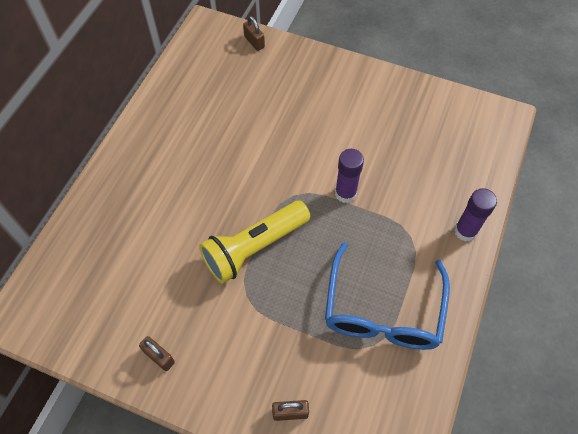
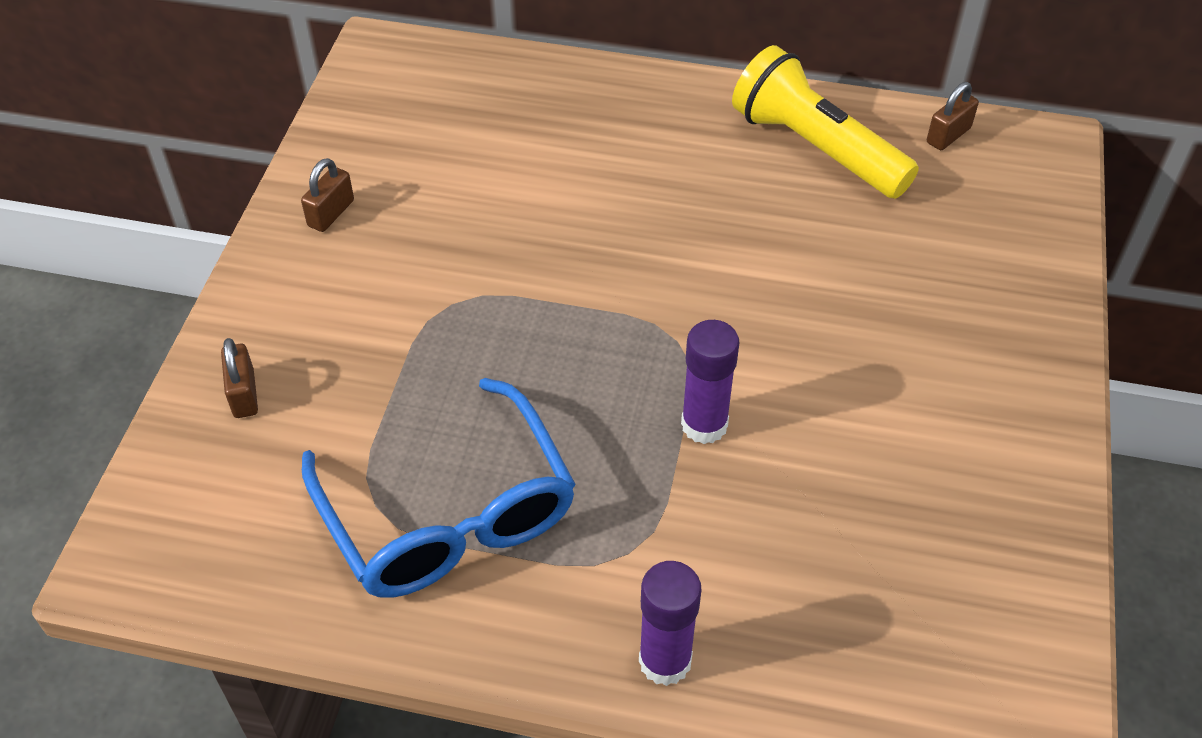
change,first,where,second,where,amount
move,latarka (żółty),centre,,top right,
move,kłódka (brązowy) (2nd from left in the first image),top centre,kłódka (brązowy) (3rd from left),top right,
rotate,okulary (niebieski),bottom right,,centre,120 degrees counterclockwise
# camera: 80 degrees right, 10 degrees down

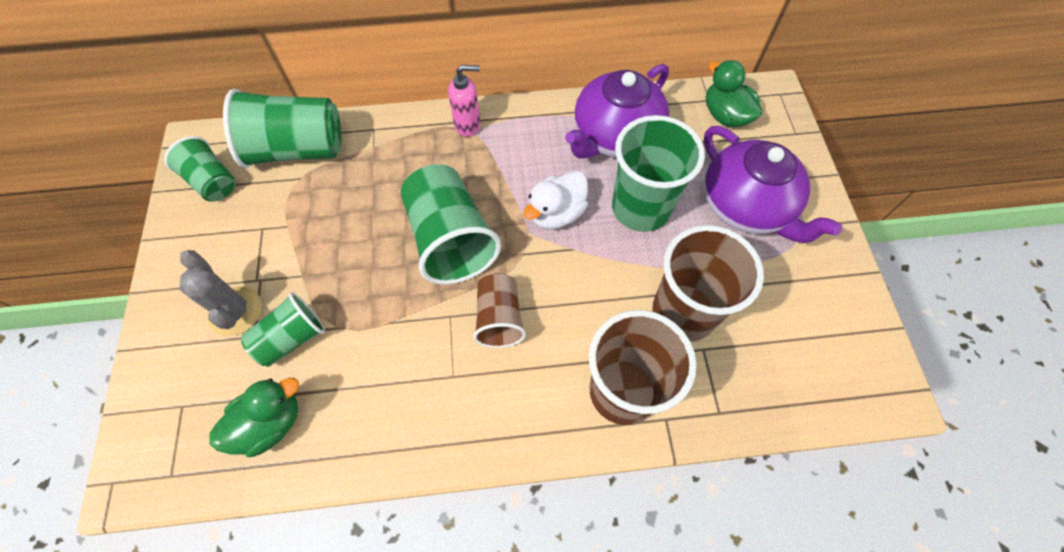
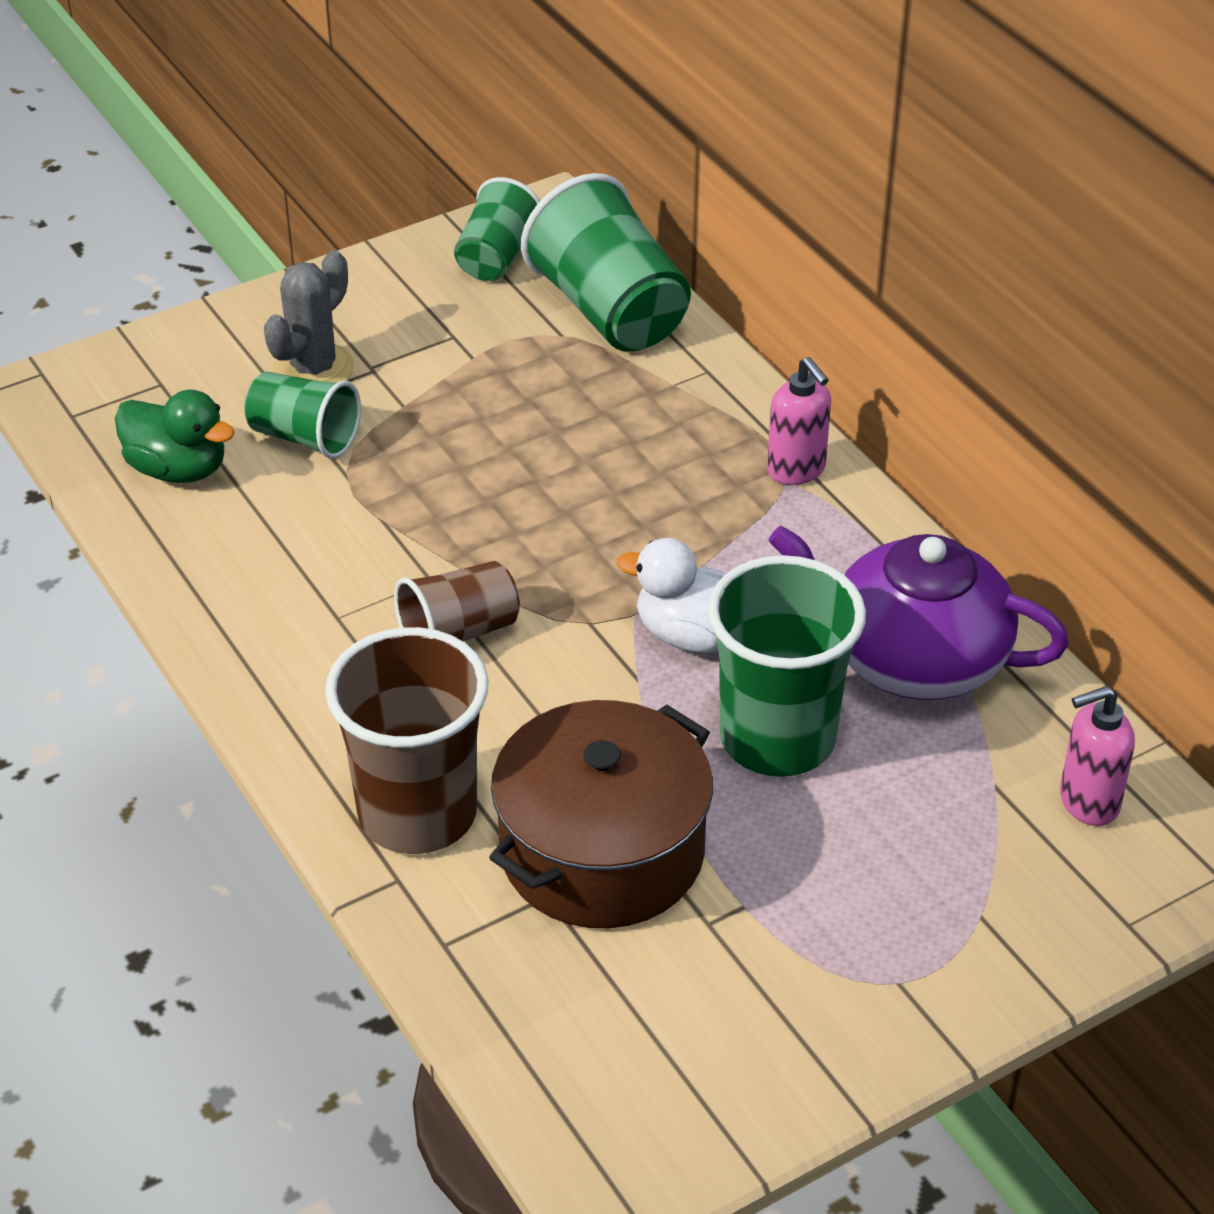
change,first,where,second,where,amount
delete,szklanka (zielony) (4th from left),centre,,,
delete,imbryk (fioletowy) (2nd from left),middle right,,,
replace,szklanka (brązowy) (3rd from left),centre,garnek (brązowy),bottom centre,
replace,kaczka (zielony) (2nd from left),top right,dozownik mydła (różowy) (2nd from left),middle right,
# camera: 65 degrees right, 20 degrees down

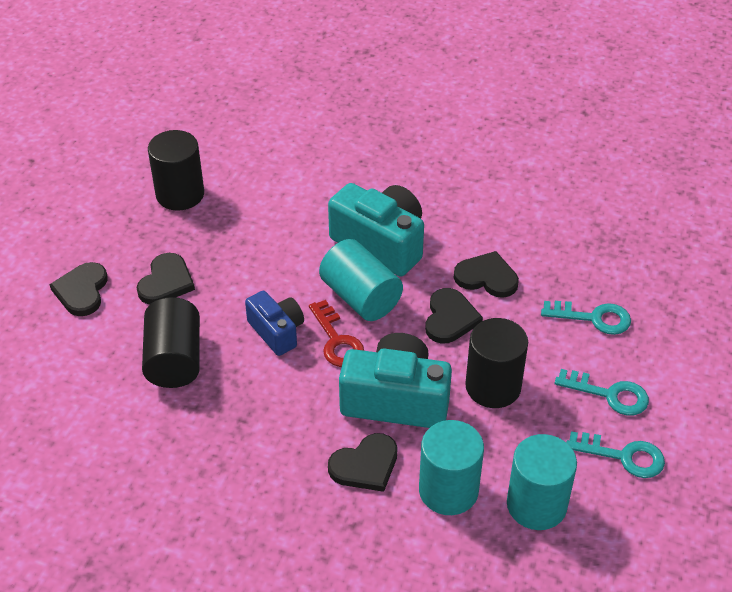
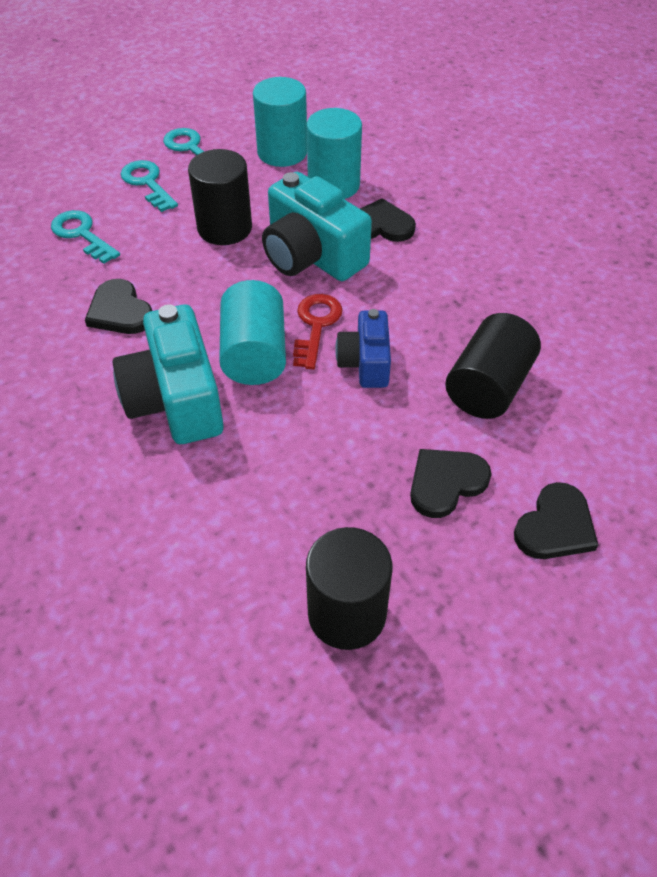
change,first,where,second,where,amount
delete,serce (czarny) (4th from left),centre,,,
# camera: 145 degrees left, 5 degrees up

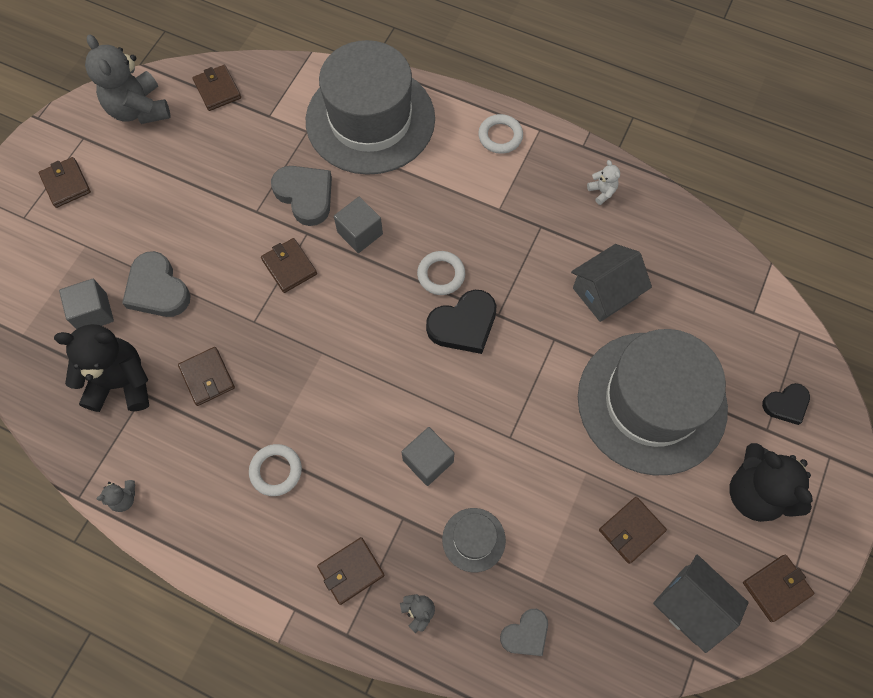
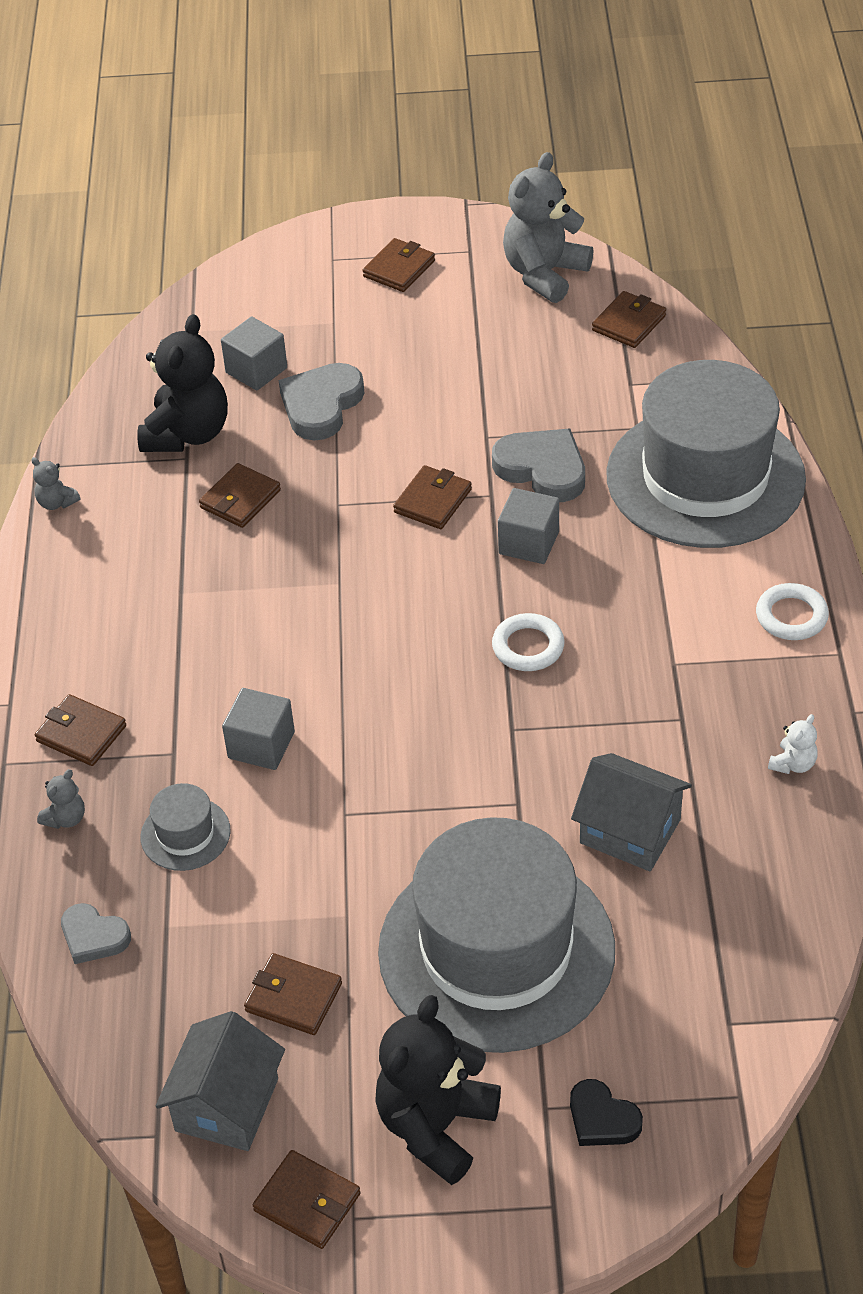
change,first,where,second,where,amount
delete,pierścień (biały) (1st from left),bottom left,,,
delete,serce (czarny) (1st from left),centre,,,
rotate,miś (czarny) (1st from left),middle left,,top left,45 degrees clockwise
rotate,serce (szary) (2nd from left in the first image),top centre,serce (szary) (3rd from left),centre,75 degrees counterclockwise
# camera: 65 degrees right, 20 degrees down

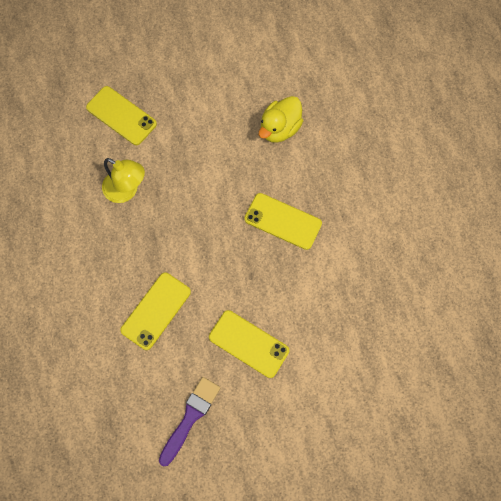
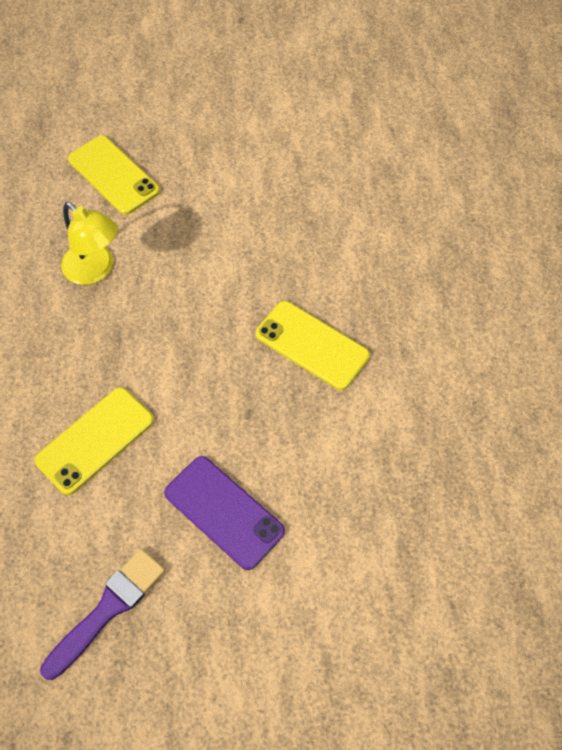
change,first,where,second,where,amount
delete,kaczka (żółty),top centre,,,
recolor,telefon (żółty) (3rd from left),bottom centre,telefon (fioletowy),bottom centre,
# camera: 10 degrees right, 10 degrees down

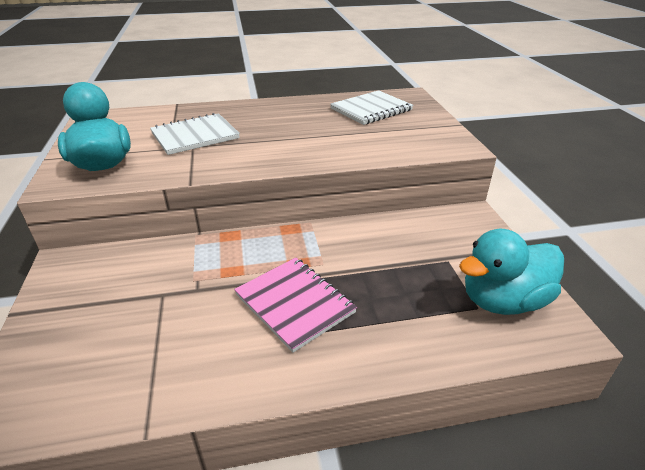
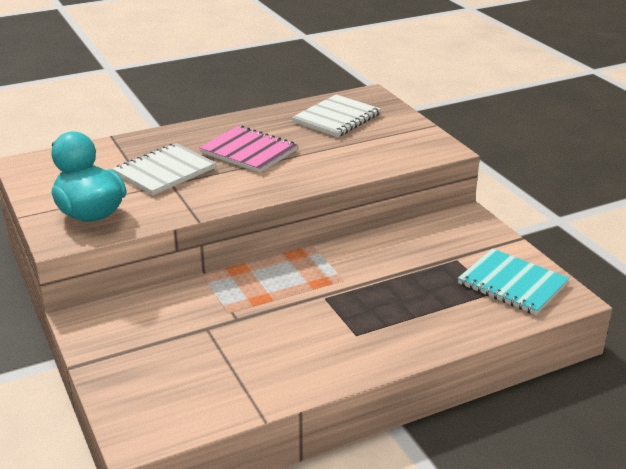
change,first,where,second,where,amount
move,zeszyt (różowy),centre,,top centre,
replace,kaczka (turkusowy) (2nd from left),middle right,zeszyt (turkusowy),middle right,
# camera: 15 degrees left, 5 degrees down

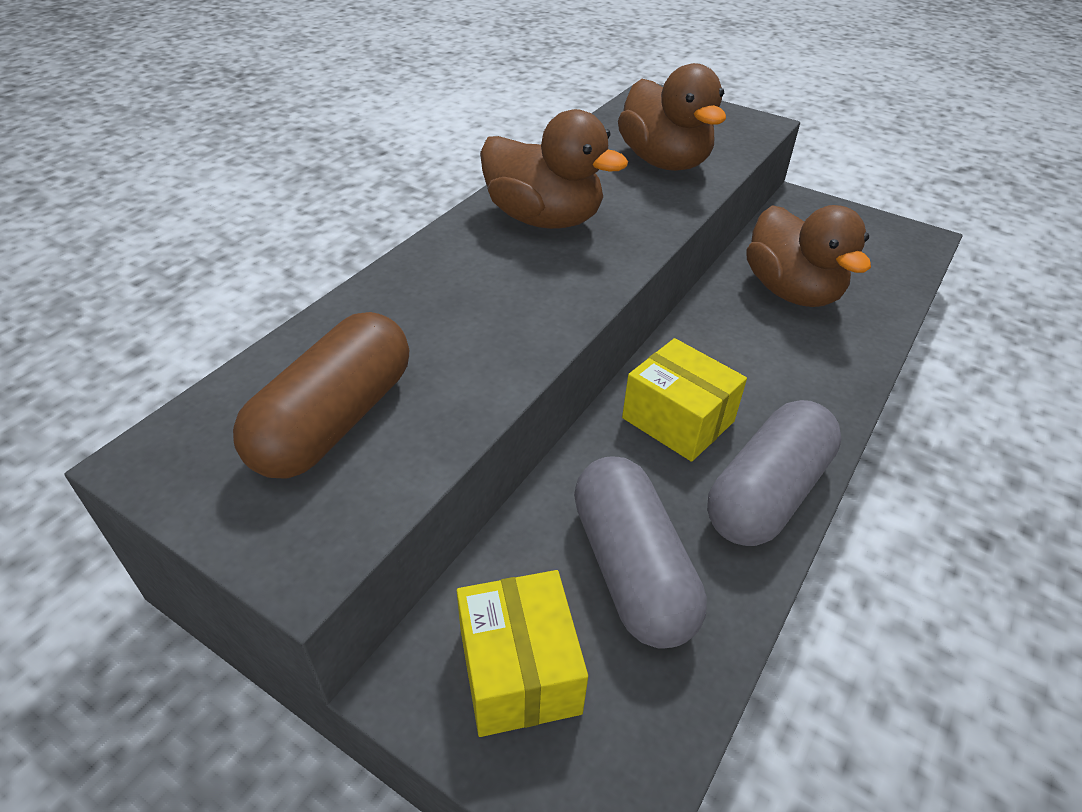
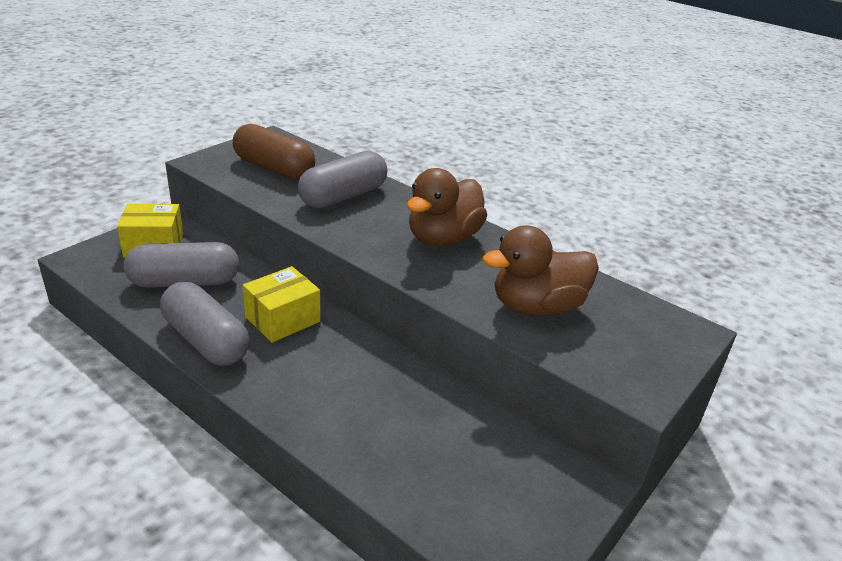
change,first,where,second,where,amount
delete,kaczka (brązowy) (3rd from left),top right,,,
insert,,,kapsułka (szary) (3rd from left),top centre,
# camera: 95 degrees right, 10 degrees down

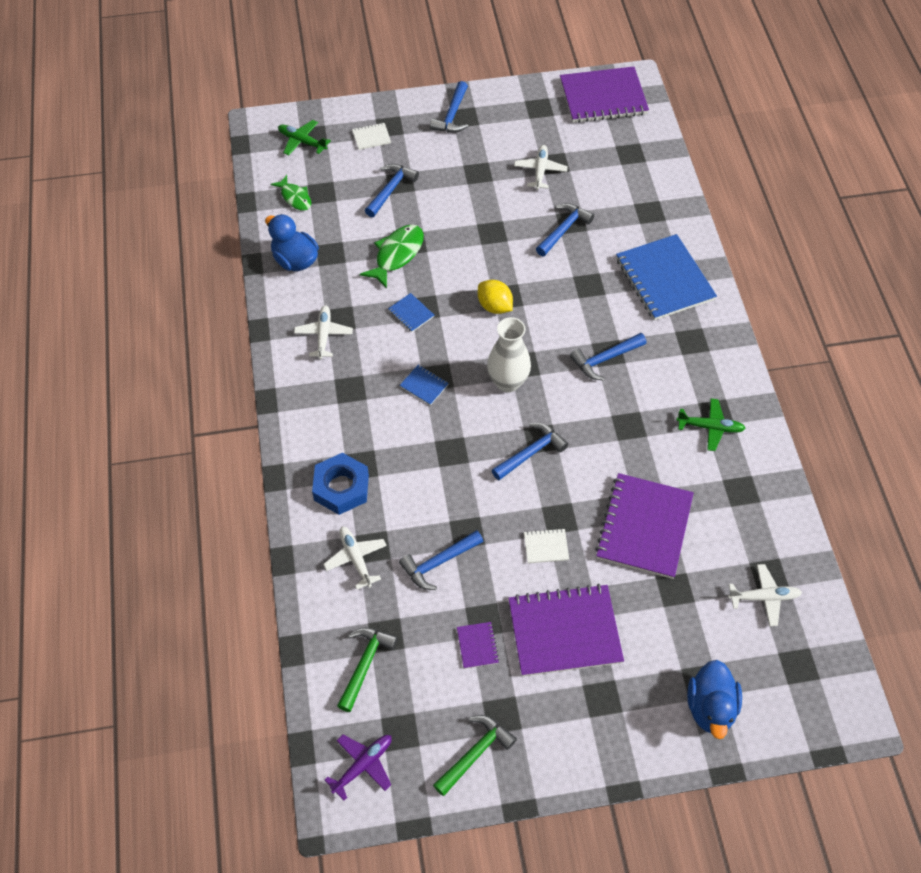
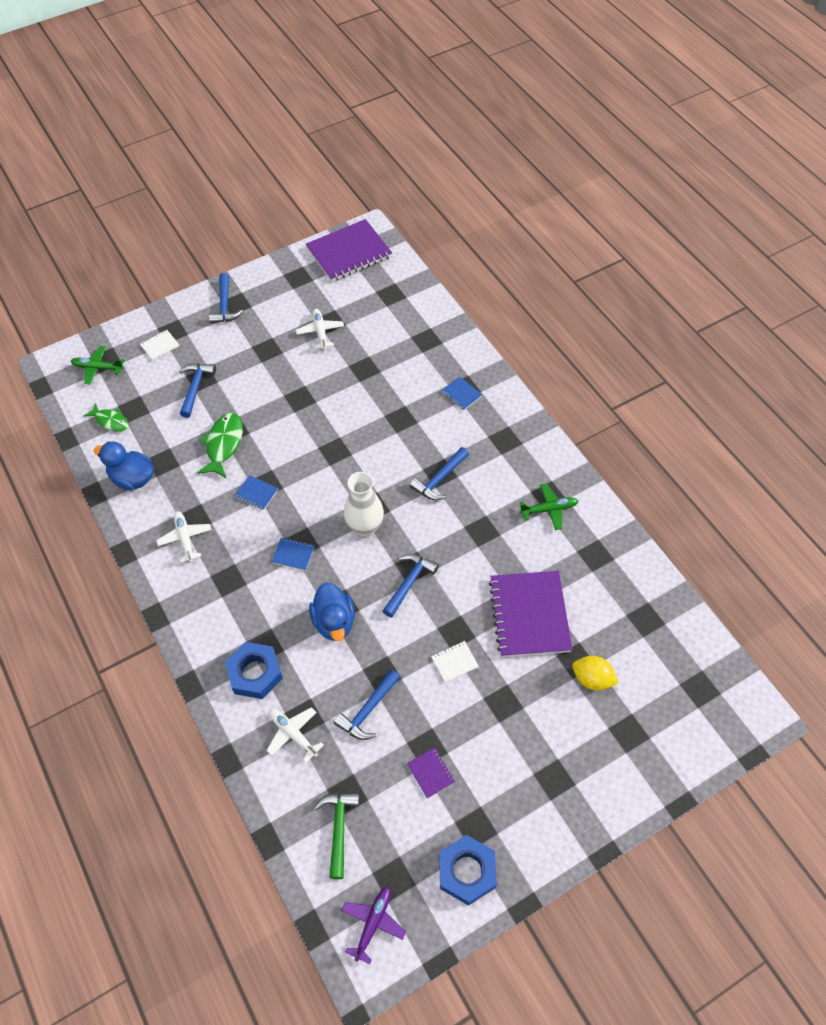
change,first,where,second,where,amount
delete,zeszyt (fioletowy) (2nd from left),bottom centre,,,
delete,młotek (niebieski) (5th from left),top centre,,,
delete,samolot (biały) (4th from left),bottom right,,,
move,cytryna (żółty),centre,,middle right,
move,kaczka (niebieski) (2nd from left),bottom right,,centre,
replace,młotek (zielony) (2nd from left),bottom centre,nakrętka (niebieski) (2nd from left),bottom centre,
resize,zeszyt (niebieski) (3rd from left),top right,,centre,x0.43
# camera: 20 degrees left, 0 degrees up

